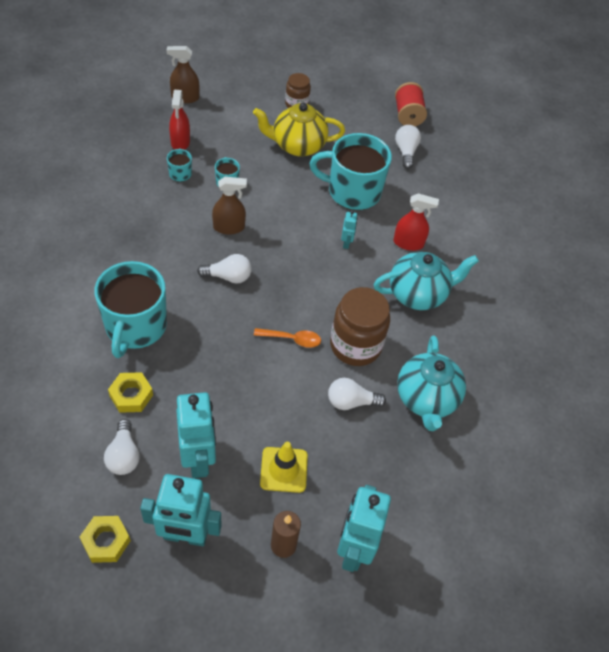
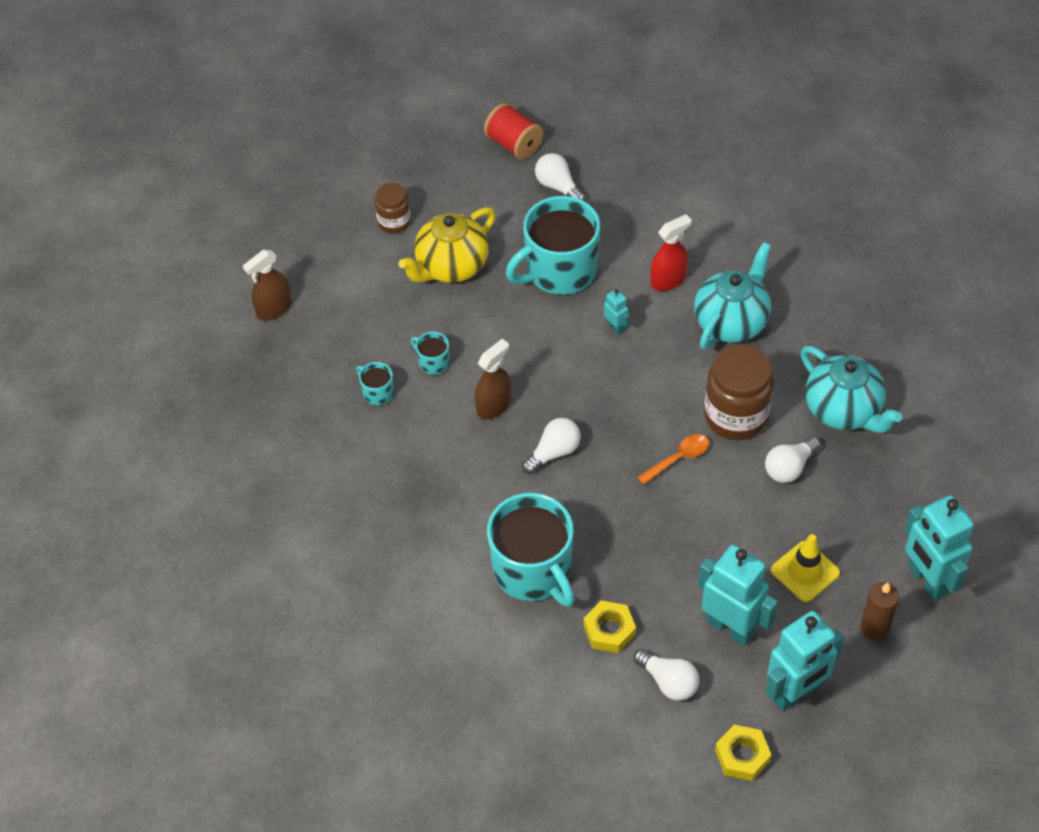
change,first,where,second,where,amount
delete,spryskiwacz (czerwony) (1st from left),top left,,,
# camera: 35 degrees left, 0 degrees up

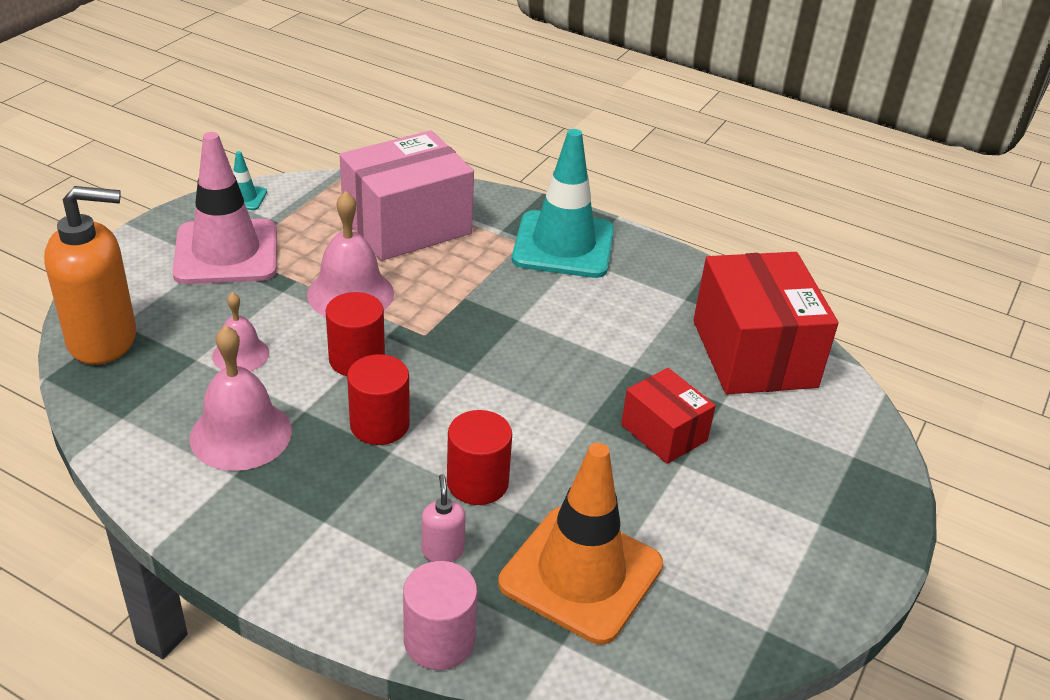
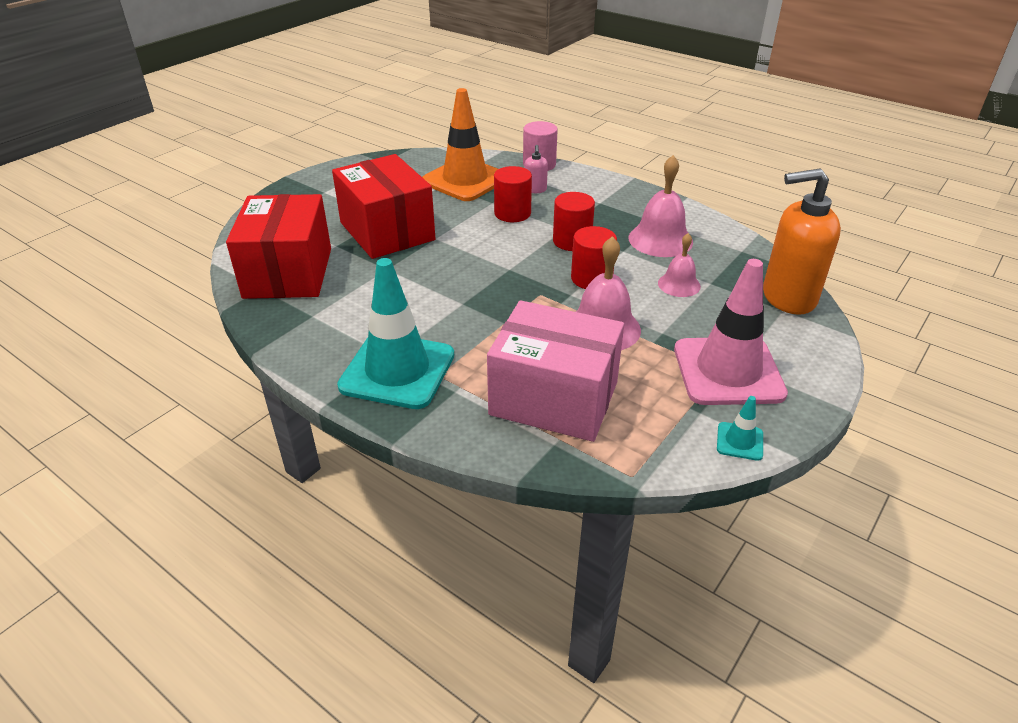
change,first,where,second,where,amount
rotate,pudełko (różowy),top centre,,centre,45 degrees clockwise
resize,pudełko (czerwony) (1st from left in the first image),centre,pudełko (czerwony) (2nd from left),top centre,x1.84
# camera: 170 degrees left, 0 degrees up

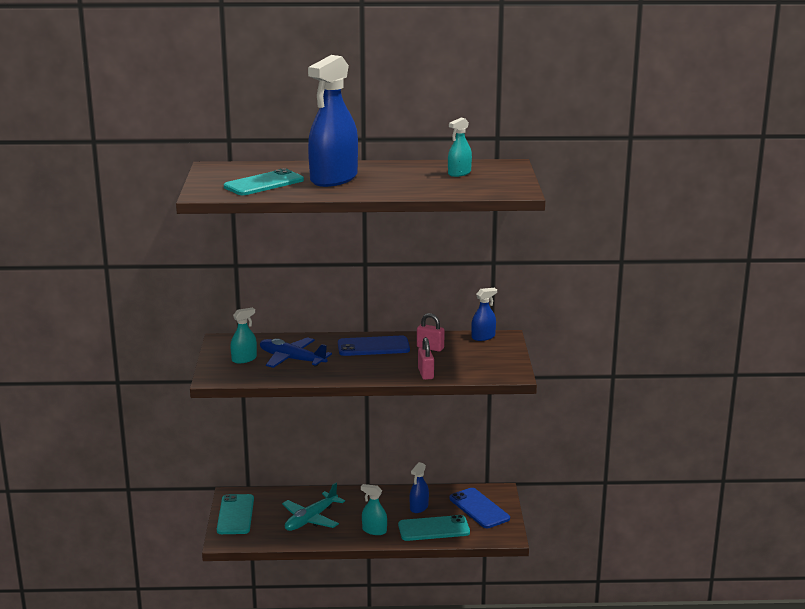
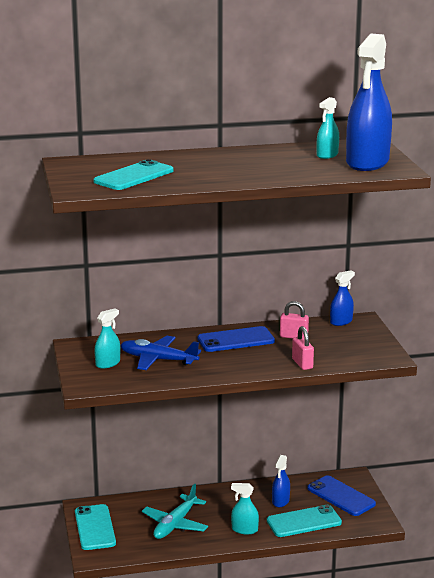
change,first,where,second,where,amount
move,spryskiwacz (niebieski) (1st from left in the first image),top centre,spryskiwacz (niebieski) (3rd from left),top right,
# camera: 10 degrees left, 0 degrees up

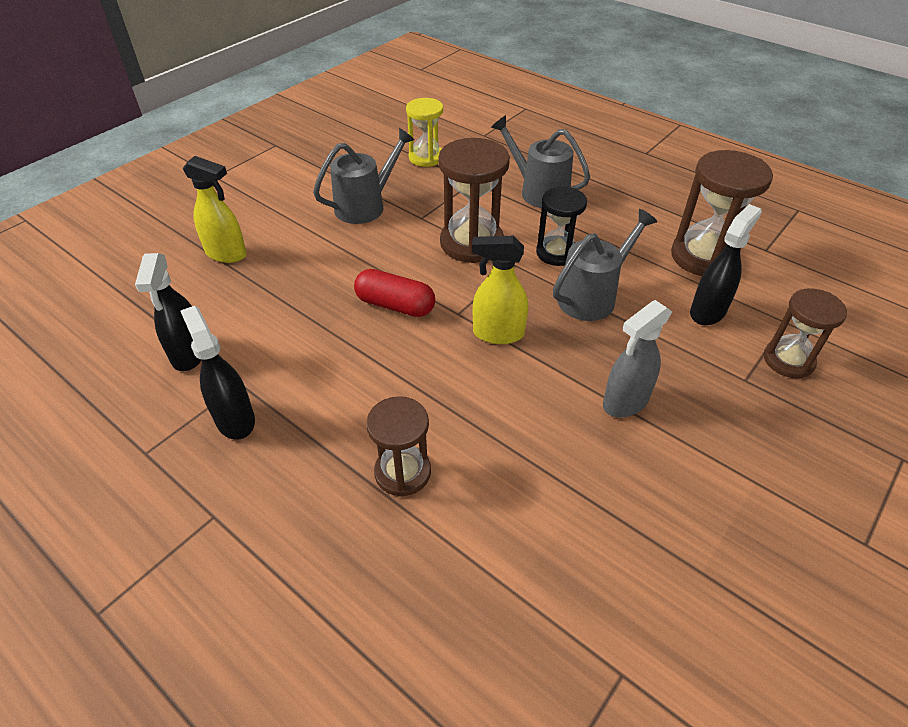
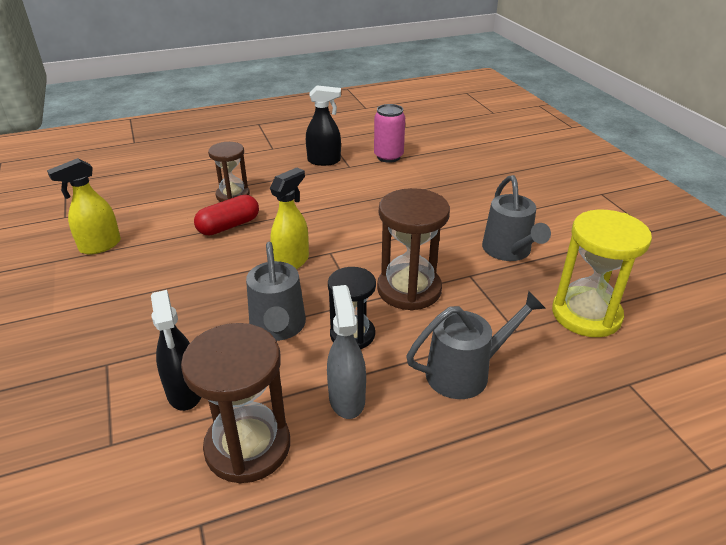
change,first,where,second,where,amount
delete,klepsydra (brązowy) (4th from left),middle right,,,
move,spryskiwacz (żółty) (1st from left),top left,,middle left,
move,kapsułka (czerwony),centre,,middle left,
move,spryskiwacz (szary),middle right,,centre,
replace,spryskiwacz (czarny) (1st from left),middle left,puszka (różowy),top centre,
resize,klepsydra (żółty),top centre,,middle right,x1.55
# camera: 120 degrees right, 10 degrees down

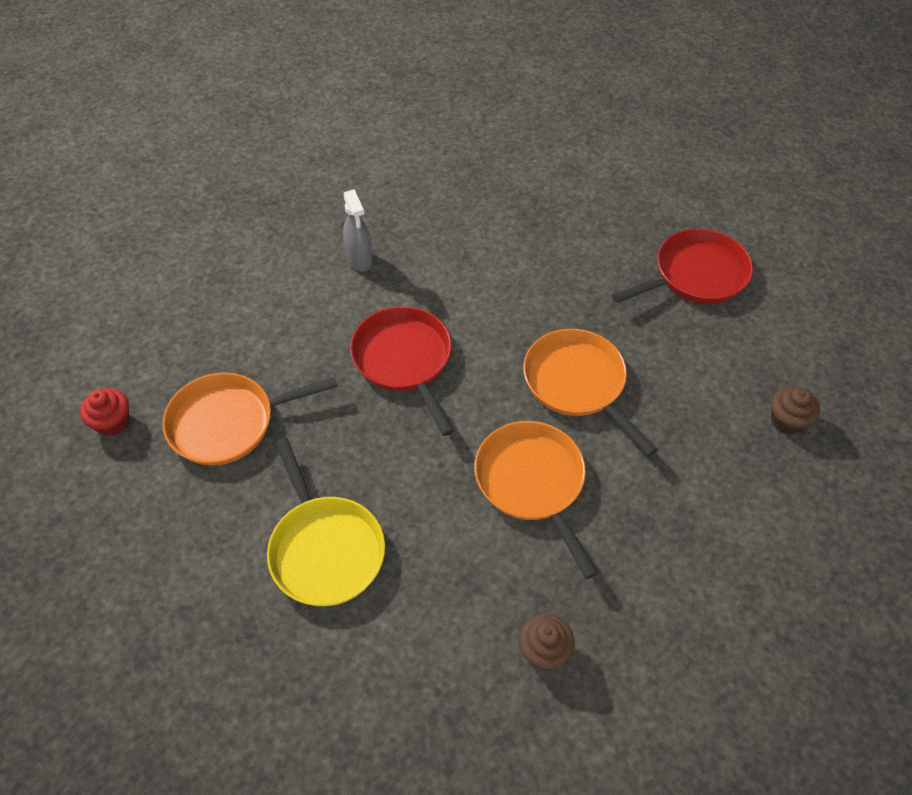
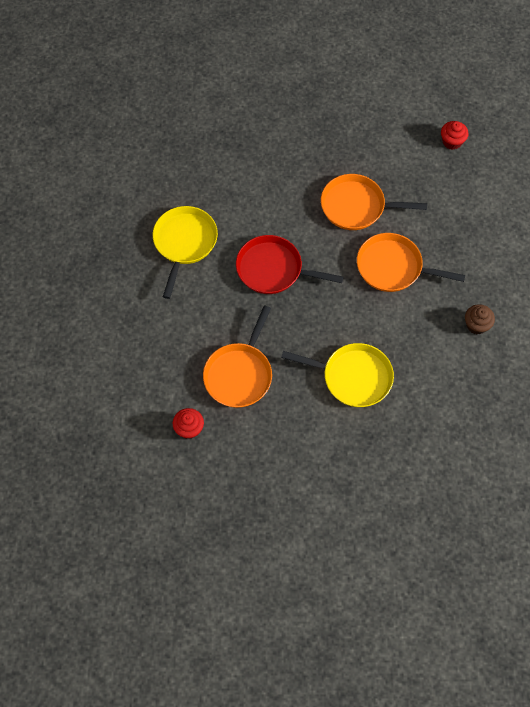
change,first,where,second,where,amount
delete,patelnia (czerwony) (2nd from left),middle right,,,
replace,spryskiwacz (szary),top centre,patelnia (żółty) (1st from left),centre,
recolor,muffinka (brązowy) (2nd from left),middle right,muffinka (czerwony) (2nd from left),top right,
# camera: 50 degrees left, 10 degrees up

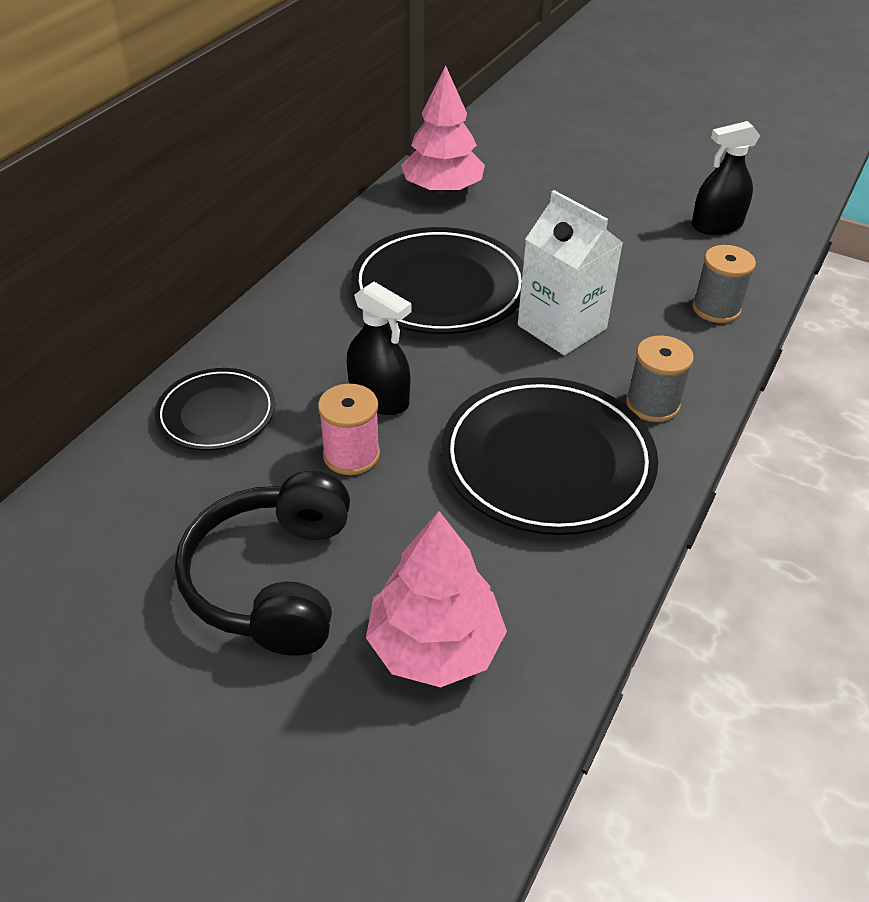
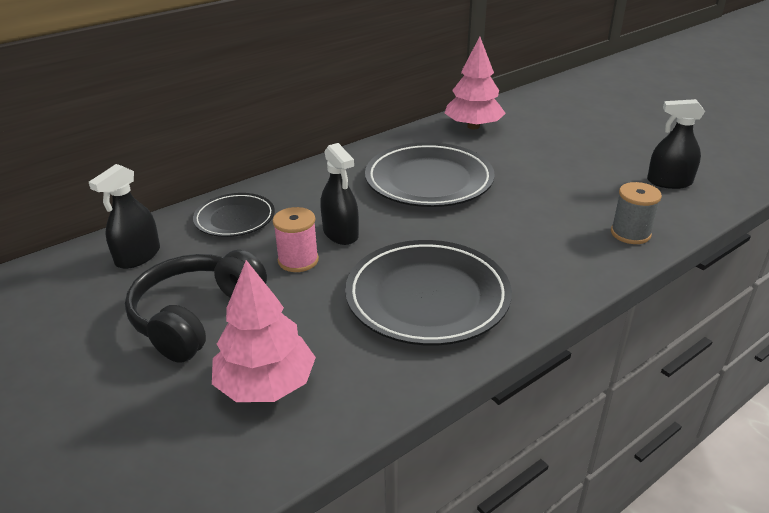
change,first,where,second,where,amount
delete,karton mleka (biały),top centre,,,
delete,szpulka (szary) (1st from left),middle right,,,
insert,,,spryskiwacz (czarny) (1st from left),middle left,
# camera: 25 degrees right, 10 degrees down

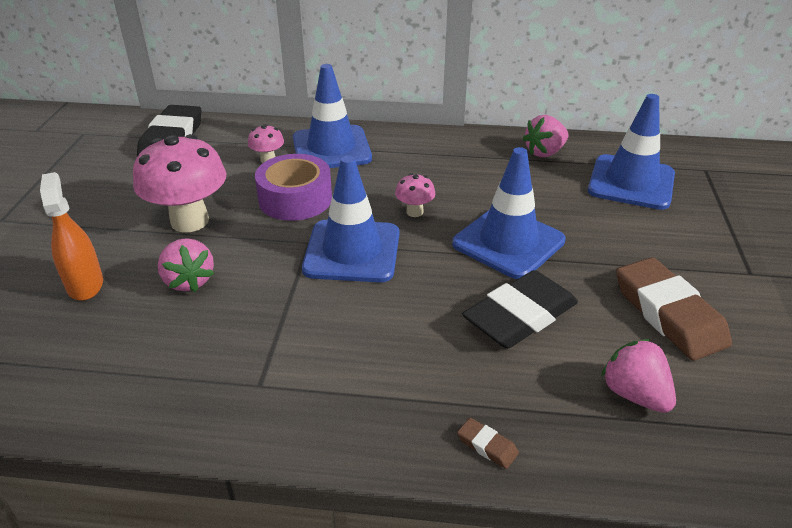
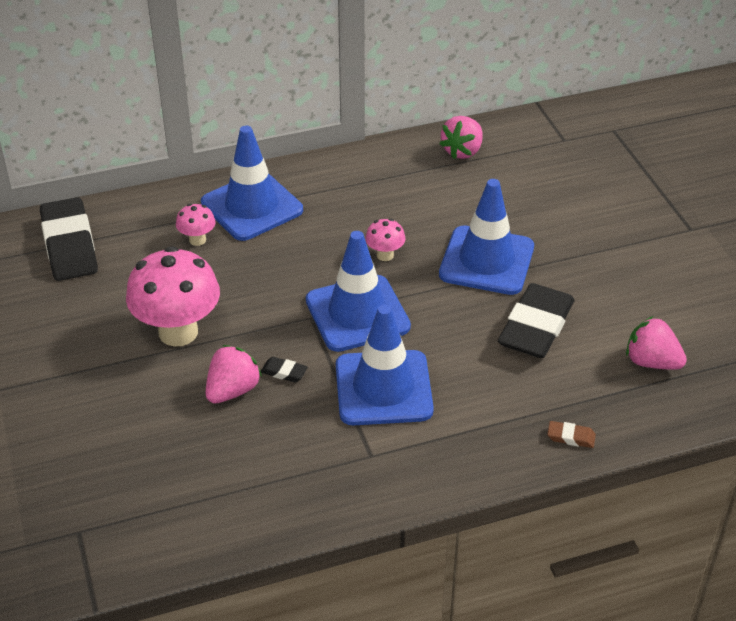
change,first,where,second,where,amount
delete,spryskiwacz (pomarańczowy),middle left,,,
delete,taśma klejąca (fioletowy),centre,,,
delete,gumka do mazania (brązowy) (2nd from left),middle right,,,
insert,,,gumka do mazania (czarny) (2nd from left),centre,
move,pachołek (niebieski) (4th from left in the first image),top right,pachołek (niebieski) (3rd from left),centre,
rotate,truskawka (różowy) (1st from left),middle left,,middle left,90 degrees counterclockwise
# camera: 25 degrees left, 5 degrees up

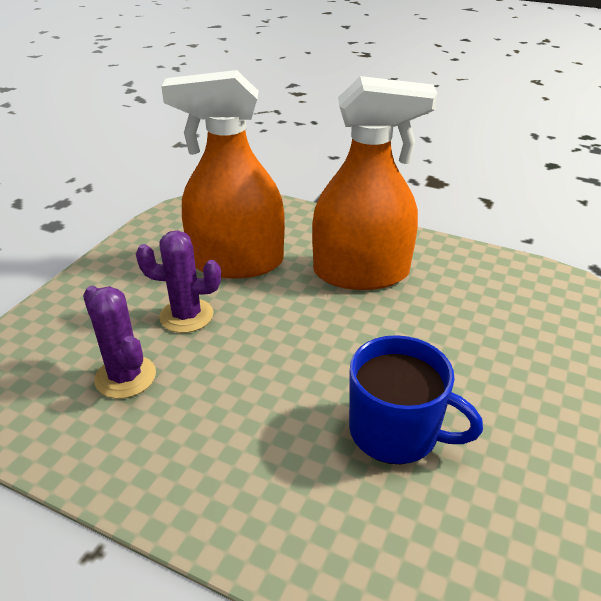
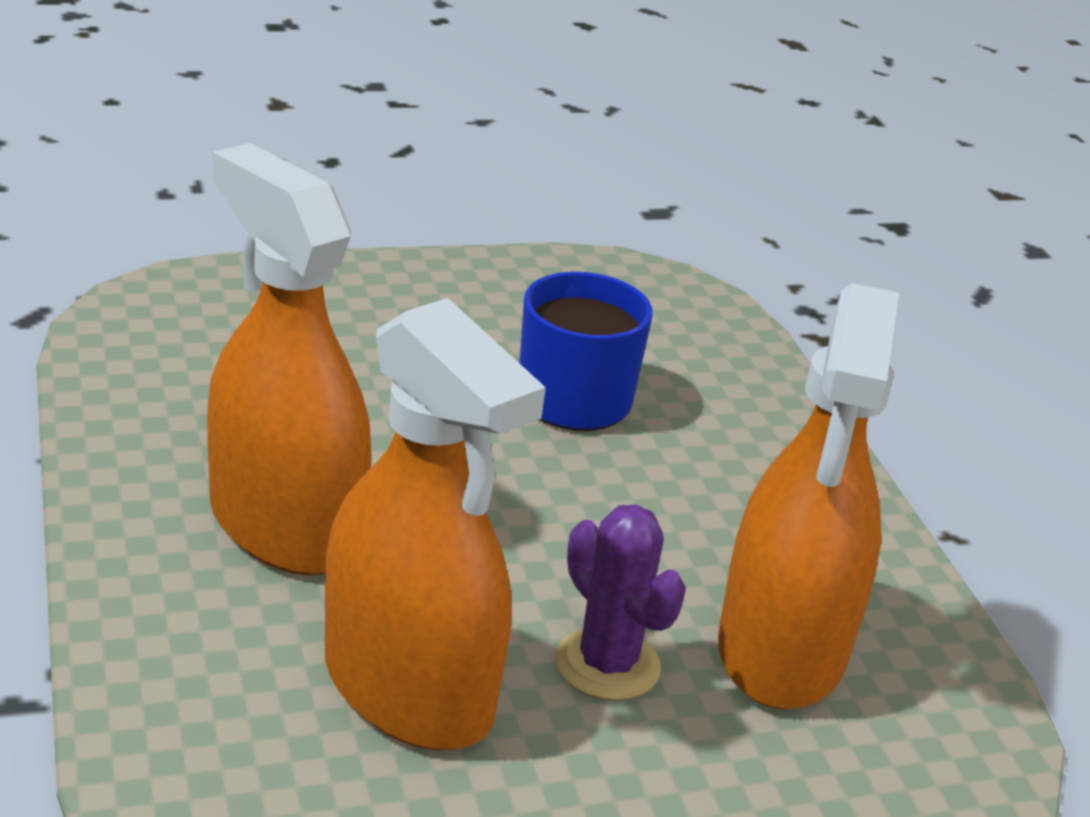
change,first,where,second,where,amount
replace,kaktus (fioletowy) (1st from left),middle left,spryskiwacz (pomarańczowy) (3rd from left),middle right,
# camera: 135 degrees left, 5 degrees down

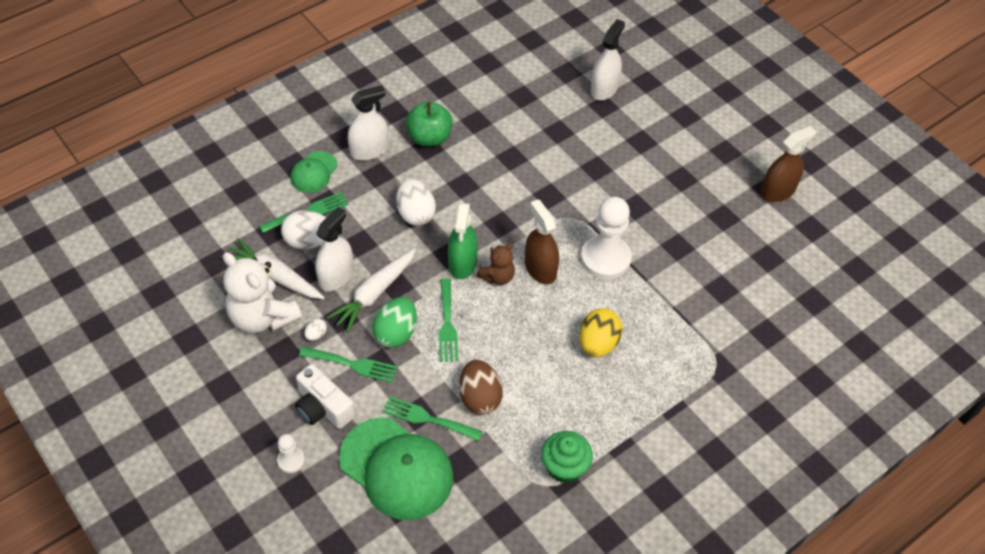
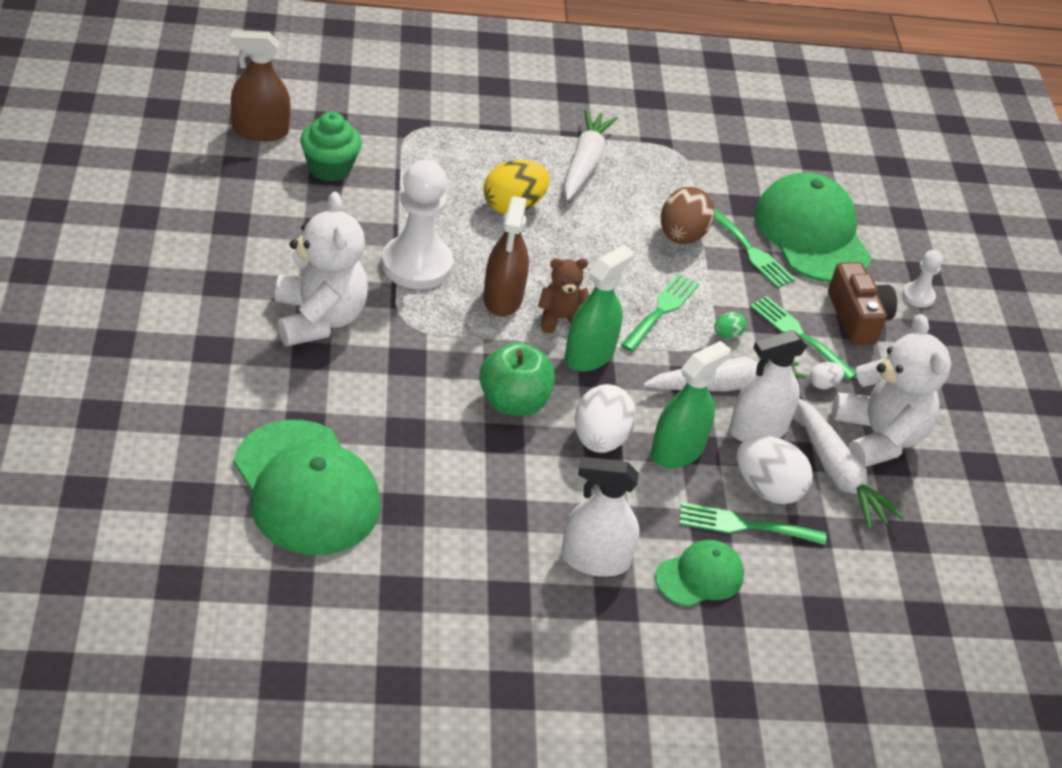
change,first,where,second,where,amount
delete,spryskiwacz (biały) (3rd from left),top centre,,,
insert,,,czapka (zielony) (1st from left),middle left,
insert,,,miś (biały) (1st from left),middle left,
insert,,,marchewka (biały) (1st from left),top centre,
insert,,,spryskiwacz (zielony) (2nd from left),centre,
move,jabłko (zielony),top centre,,centre,
move,muffinka (zielony),bottom centre,,top left,
move,spryskiwacz (brązowy) (2nd from left in the first image),top right,spryskiwacz (brązowy) (1st from left),top left,
recolor,aparat fotograficzny (biały),bottom left,aparat fotograficzny (brązowy),middle right,
resize,jajko (zielony),centre,,middle right,x0.47
# camera: 150 degrees left, 10 degrees down

